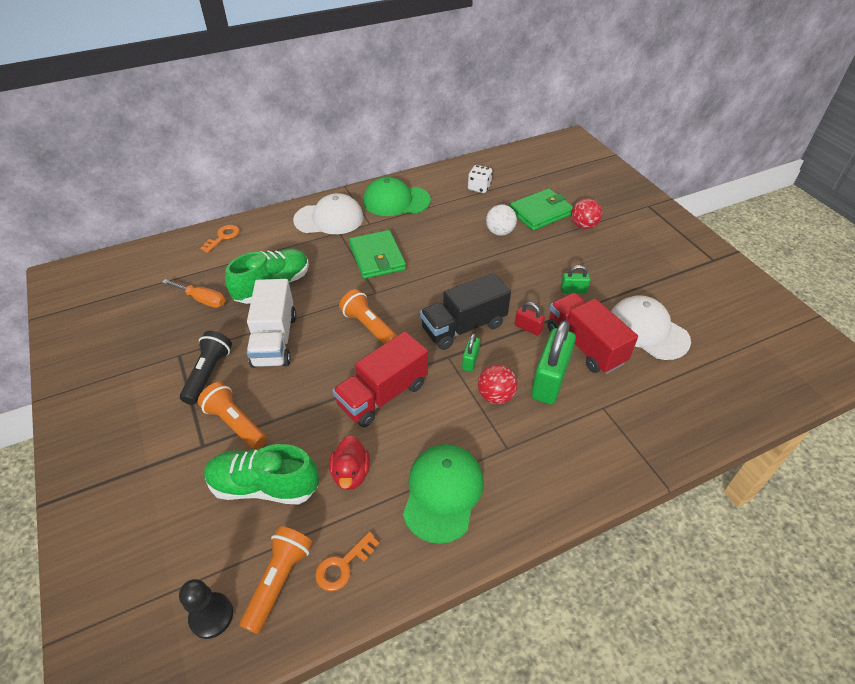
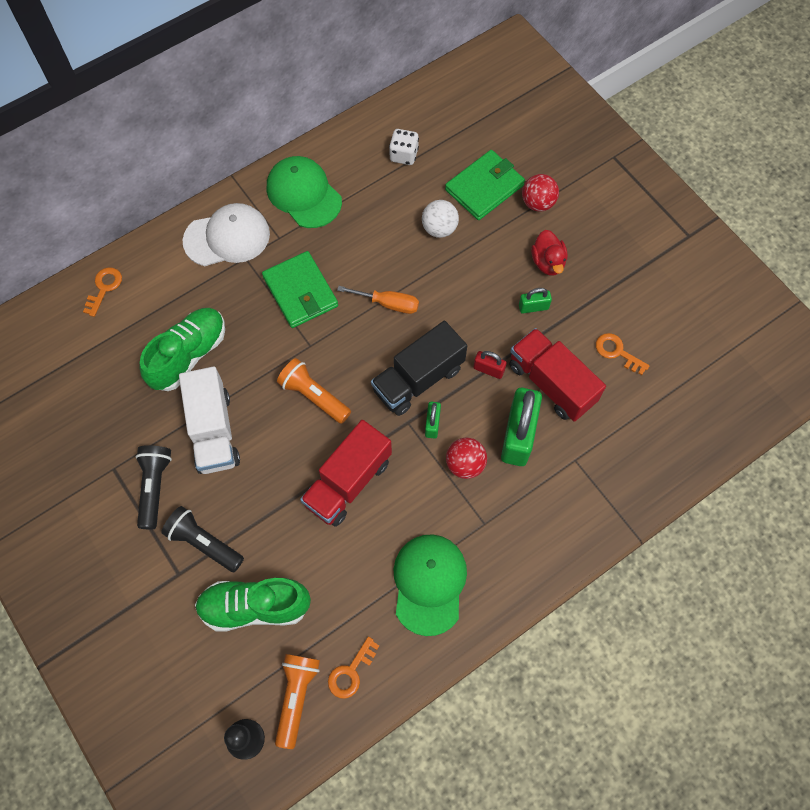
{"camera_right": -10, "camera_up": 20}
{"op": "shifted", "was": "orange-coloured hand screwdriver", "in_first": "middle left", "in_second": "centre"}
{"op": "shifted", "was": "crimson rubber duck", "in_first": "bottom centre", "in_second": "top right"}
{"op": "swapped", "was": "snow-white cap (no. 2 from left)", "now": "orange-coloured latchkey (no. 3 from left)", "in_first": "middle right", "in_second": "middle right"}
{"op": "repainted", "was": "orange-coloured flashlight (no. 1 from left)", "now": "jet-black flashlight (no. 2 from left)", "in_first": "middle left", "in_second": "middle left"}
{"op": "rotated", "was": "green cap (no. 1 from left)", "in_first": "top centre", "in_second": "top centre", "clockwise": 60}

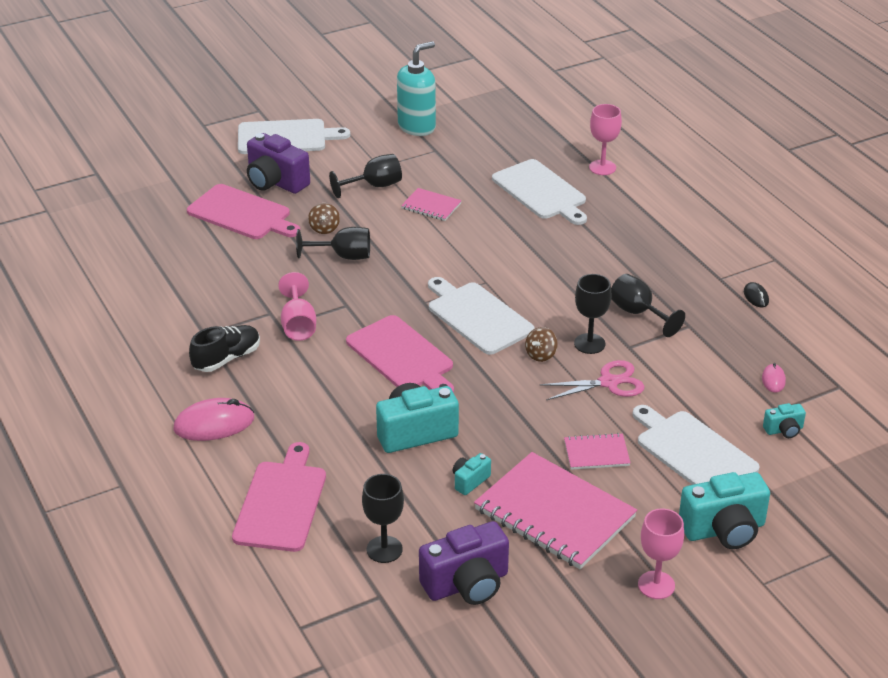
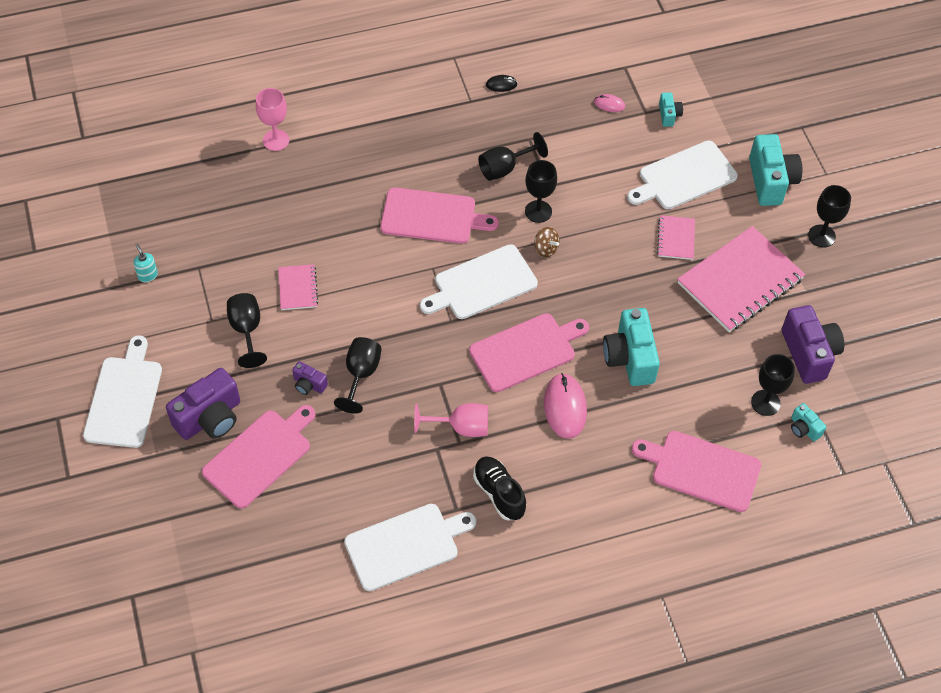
{"camera_right": -80, "camera_up": 20}
{"op": "gone", "was": "pink pair of scissors", "in_first": "middle right"}
{"op": "new", "now": "pink cutting board (no. 2 from left)", "in_second": "top centre"}
{"op": "shifted", "was": "pink mouse (no. 1 from left)", "in_first": "middle left", "in_second": "centre"}
{"op": "shifted", "was": "turquoise compact camera (no. 2 from left in the first image)", "now": "turquoise compact camera (no. 4 from left)", "in_first": "bottom centre", "in_second": "middle right"}
{"op": "shifted", "was": "snow-white cutting board (no. 3 from left in the first image)", "now": "snow-white cutting board (no. 2 from left)", "in_first": "top centre", "in_second": "bottom centre"}
{"op": "swapped", "was": "brown toy top (no. 1 from left)", "now": "violet compact camera (no. 2 from left)", "in_first": "top centre", "in_second": "middle left"}
{"op": "repainted", "was": "pink chalice (no. 3 from left)", "now": "jet-black chalice (no. 6 from left)", "in_first": "bottom right", "in_second": "top right"}
{"op": "rotated", "was": "pink exercise book (no. 1 from left)", "in_first": "top centre", "in_second": "middle left", "clockwise": -45}
{"op": "scaled", "was": "turquoise soap pump", "in_first": "top centre", "in_second": "middle left", "ratio": 0.45}

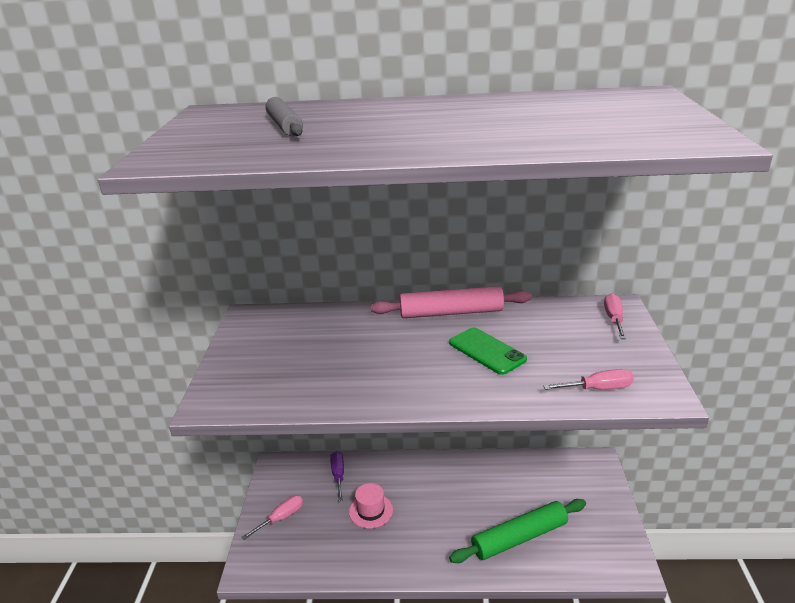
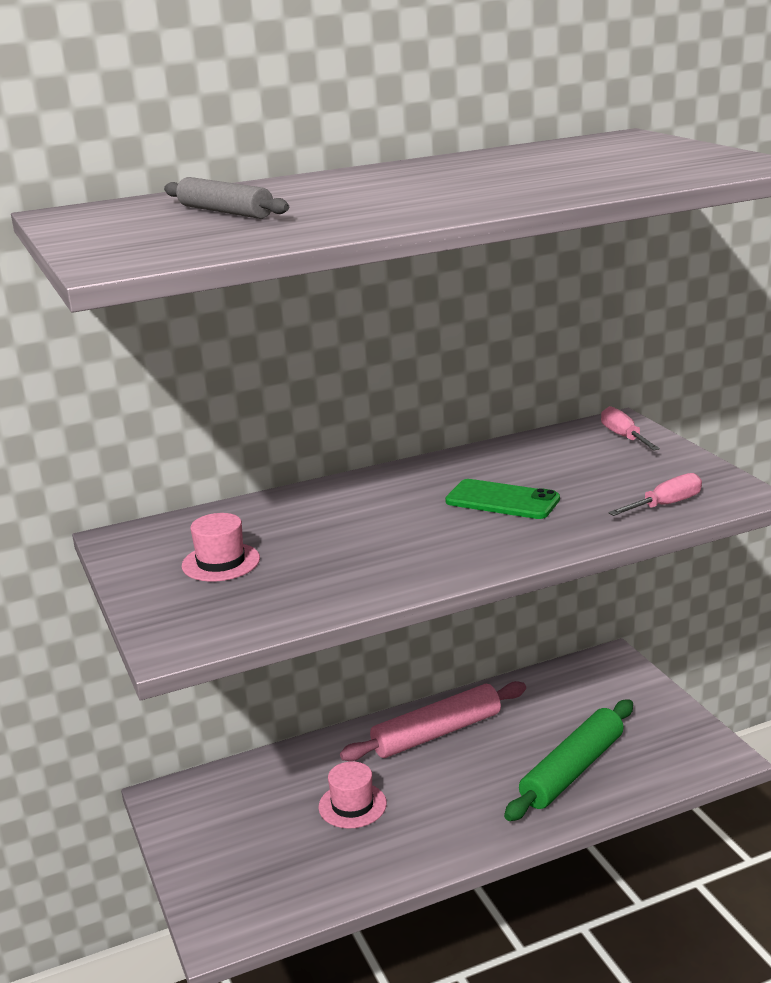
{"camera_right": -25, "camera_up": -5}
{"op": "gone", "was": "pink hand screwdriver (no. 1 from left)", "in_first": "bottom centre"}
{"op": "gone", "was": "violet hand screwdriver", "in_first": "bottom centre"}
{"op": "new", "now": "pink top hat (no. 1 from left)", "in_second": "middle left"}
{"op": "shifted", "was": "pink rolling pin", "in_first": "centre", "in_second": "bottom centre"}

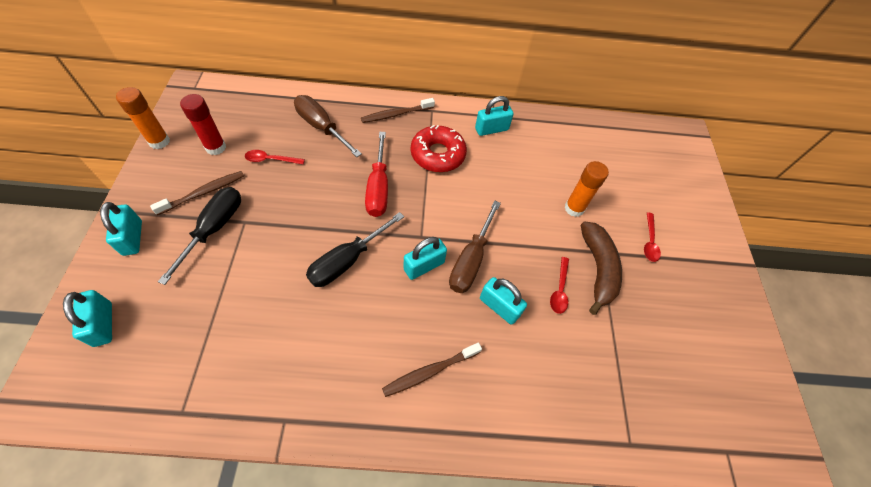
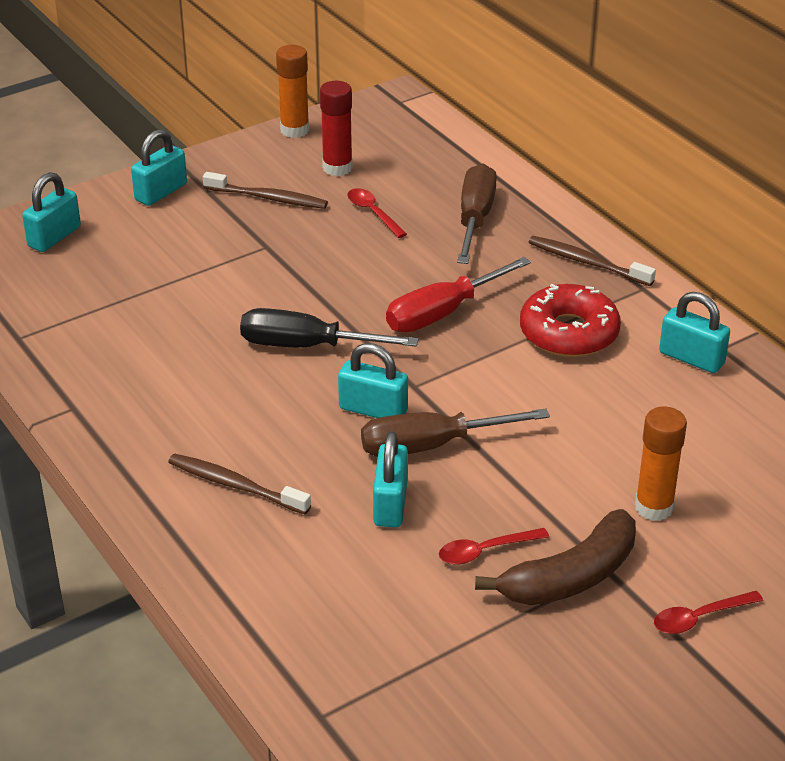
{"camera_right": 60, "camera_up": -20}
{"op": "gone", "was": "jet-black hand screwdriver (no. 1 from left)", "in_first": "middle left"}

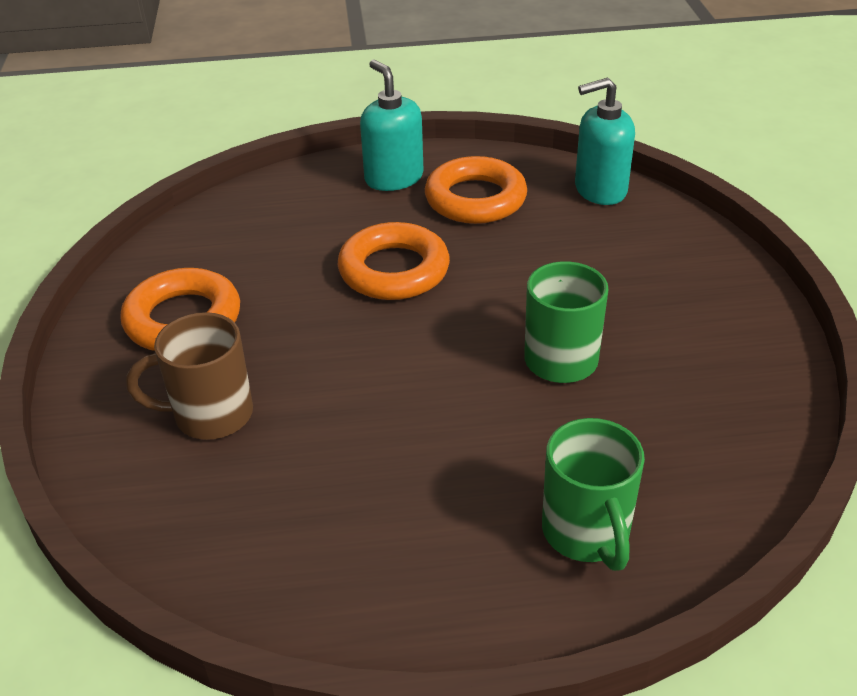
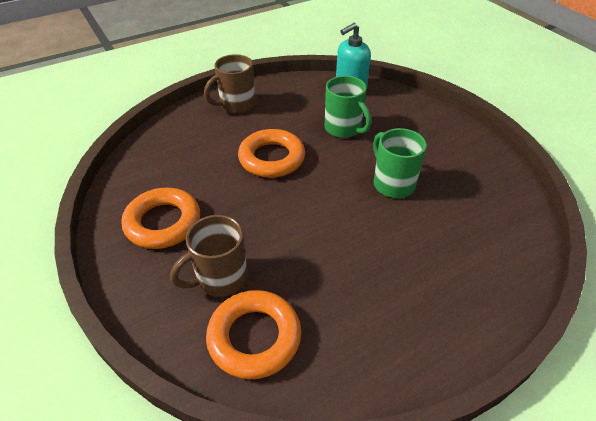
{"camera_right": -25, "camera_up": 5}
{"op": "shifted", "was": "orange-coloured hoop (no. 3 from left in the first image)", "now": "orange-coloured hoop (no. 2 from left)", "in_first": "top centre", "in_second": "bottom centre"}
{"op": "shifted", "was": "green coffee mug (no. 2 from left in the first image)", "now": "green coffee mug (no. 1 from left)", "in_first": "bottom right", "in_second": "top centre"}
{"op": "swapped", "was": "turquoise soap pump (no. 1 from left)", "now": "brown coffee mug (no. 2 from left)", "in_first": "top centre", "in_second": "top centre"}

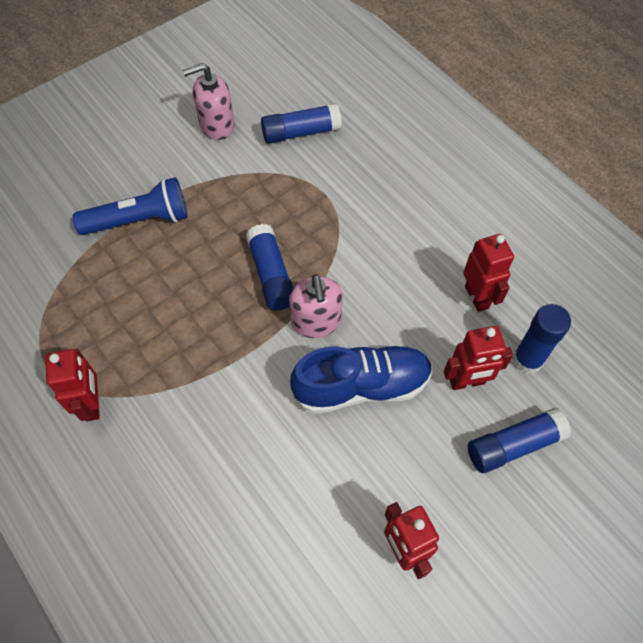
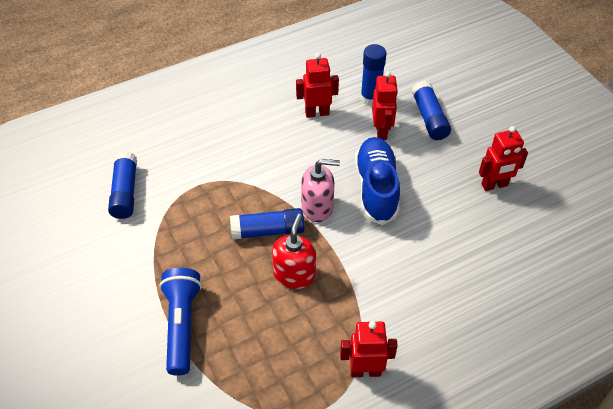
{"camera_right": -80, "camera_up": -10}
{"op": "gone", "was": "pink soap pump (no. 1 from left)", "in_first": "top left"}
{"op": "new", "now": "crimson soap pump", "in_second": "centre"}

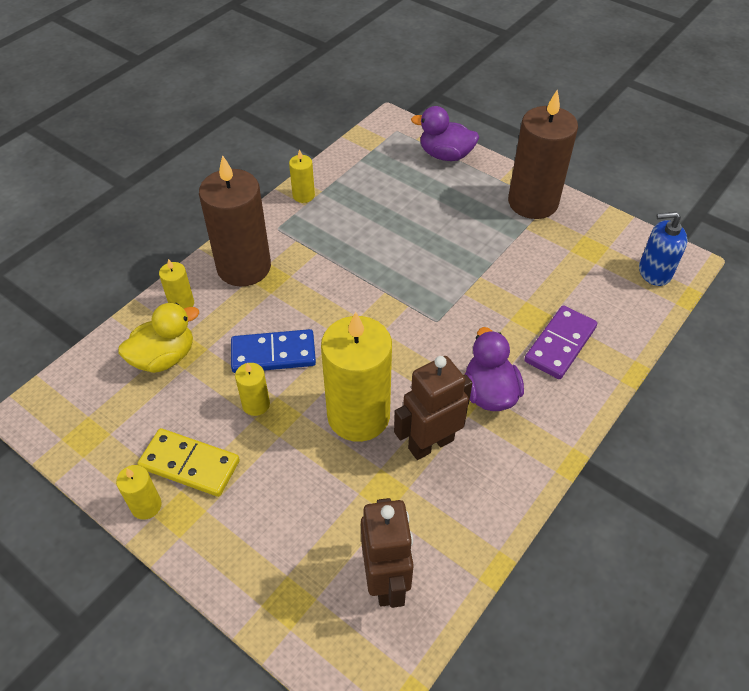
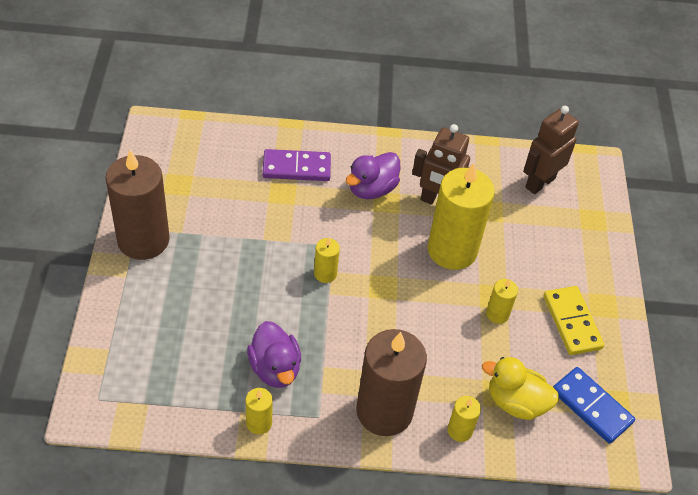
{"camera_right": -130, "camera_up": 0}
{"op": "gone", "was": "royal blue soap pump", "in_first": "middle right"}
{"op": "shifted", "was": "yellow candle (no. 1 from left in the first image)", "now": "yellow candle (no. 2 from left)", "in_first": "bottom left", "in_second": "centre"}
{"op": "shifted", "was": "royal blue domino", "in_first": "centre", "in_second": "bottom right"}
{"op": "shifted", "was": "violet rubber duck (no. 1 from left)", "in_first": "top centre", "in_second": "bottom centre"}

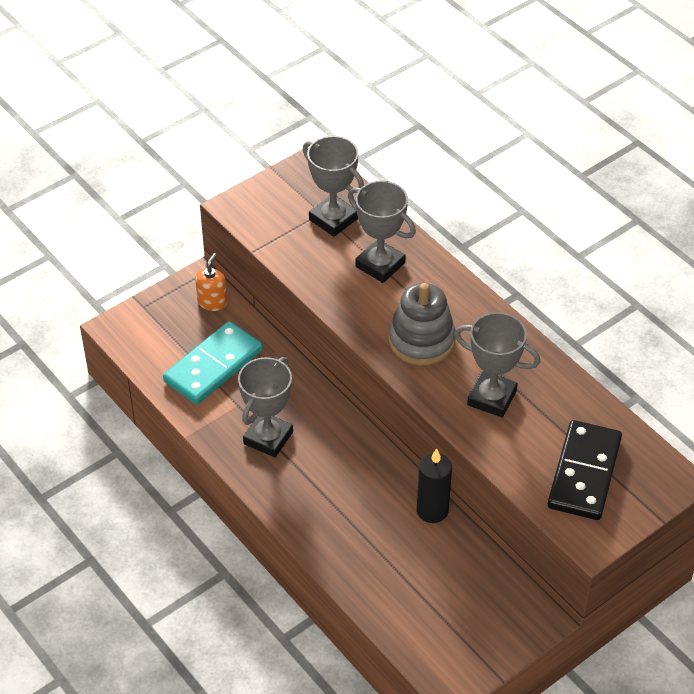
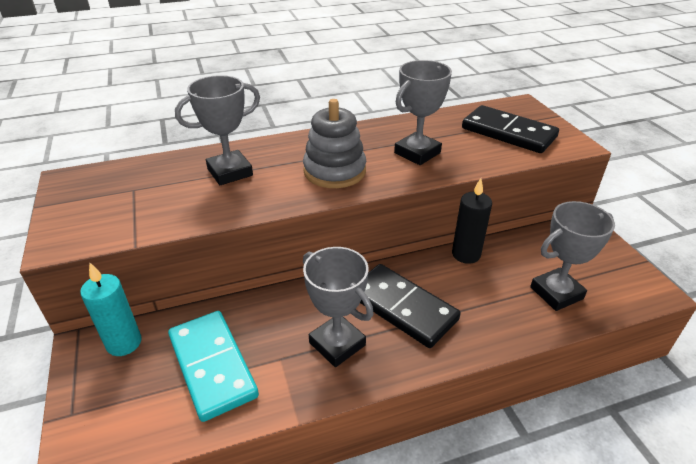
{"camera_right": -70, "camera_up": -10}
{"op": "new", "now": "jet-black domino (no. 1 from left)", "in_second": "centre"}
{"op": "shifted", "was": "grey award cup (no. 2 from left in the first image)", "now": "grey award cup (no. 4 from left)", "in_first": "top centre", "in_second": "middle right"}
{"op": "swapped", "was": "orange-coloured soap pump", "now": "turquoise candle", "in_first": "middle left", "in_second": "middle left"}

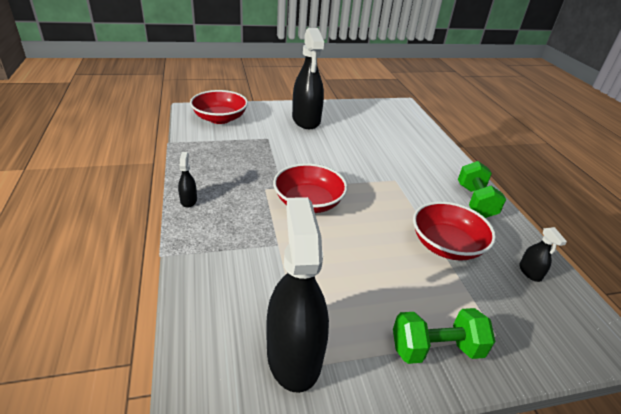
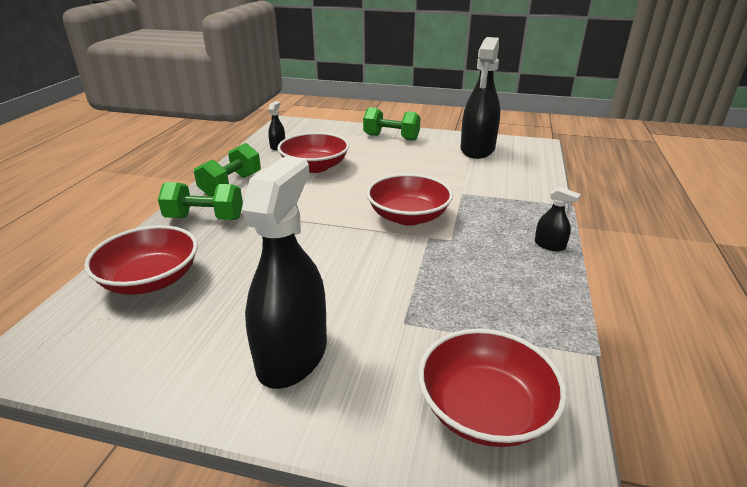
{"camera_right": -150, "camera_up": -5}
{"op": "new", "now": "crimson bowl (no. 1 from left)", "in_second": "middle left"}
{"op": "new", "now": "green dumbbell (no. 1 from left)", "in_second": "middle left"}
{"op": "rotated", "was": "jet-black spray bottle (no. 1 from left in the first image)", "in_first": "middle left", "in_second": "middle right", "clockwise": -75}

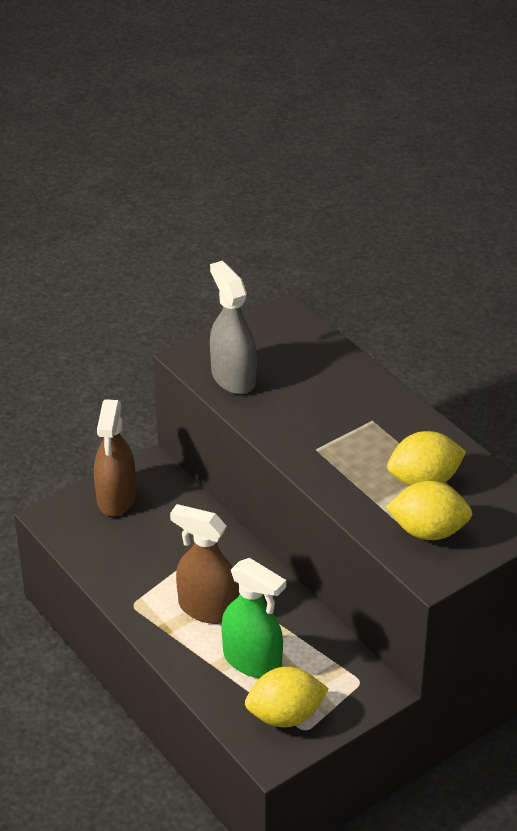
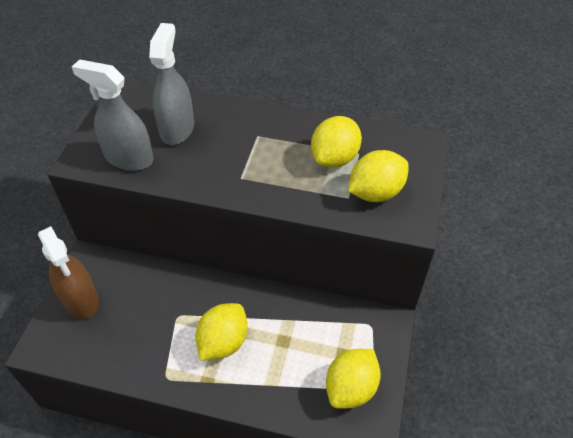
{"camera_right": -40, "camera_up": 10}
{"op": "gone", "was": "green spray bottle", "in_first": "bottom centre"}
{"op": "new", "now": "grey spray bottle (no. 2 from left)", "in_second": "top left"}
{"op": "swapped", "was": "brown spray bottle (no. 2 from left)", "now": "yellow lemon (no. 1 from left)", "in_first": "bottom centre", "in_second": "bottom centre"}

